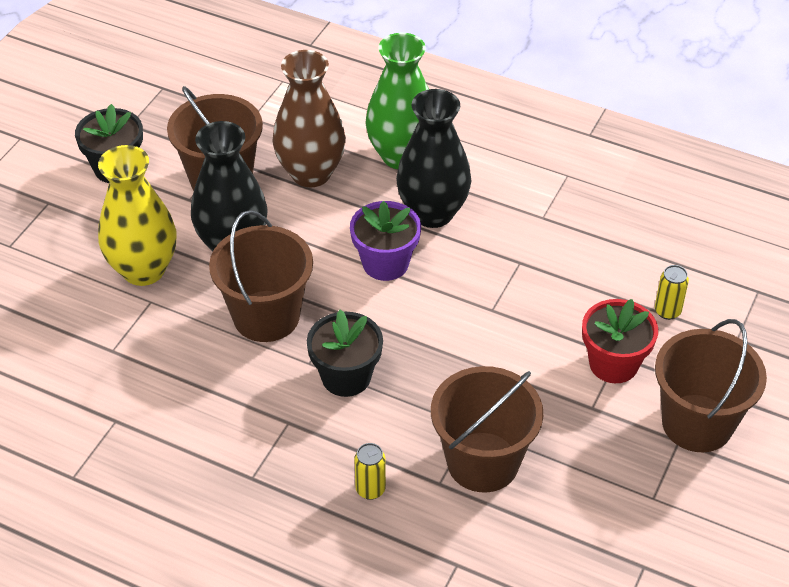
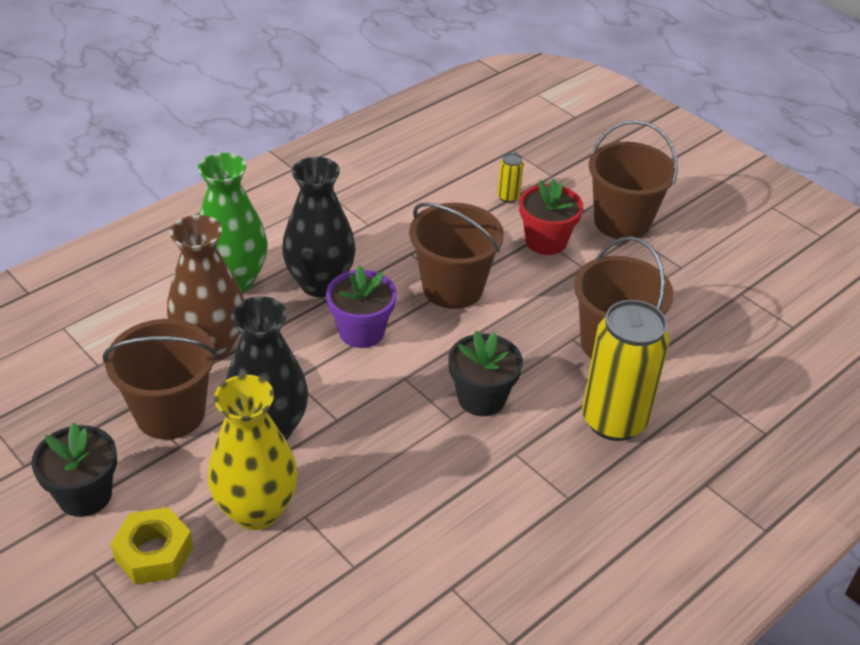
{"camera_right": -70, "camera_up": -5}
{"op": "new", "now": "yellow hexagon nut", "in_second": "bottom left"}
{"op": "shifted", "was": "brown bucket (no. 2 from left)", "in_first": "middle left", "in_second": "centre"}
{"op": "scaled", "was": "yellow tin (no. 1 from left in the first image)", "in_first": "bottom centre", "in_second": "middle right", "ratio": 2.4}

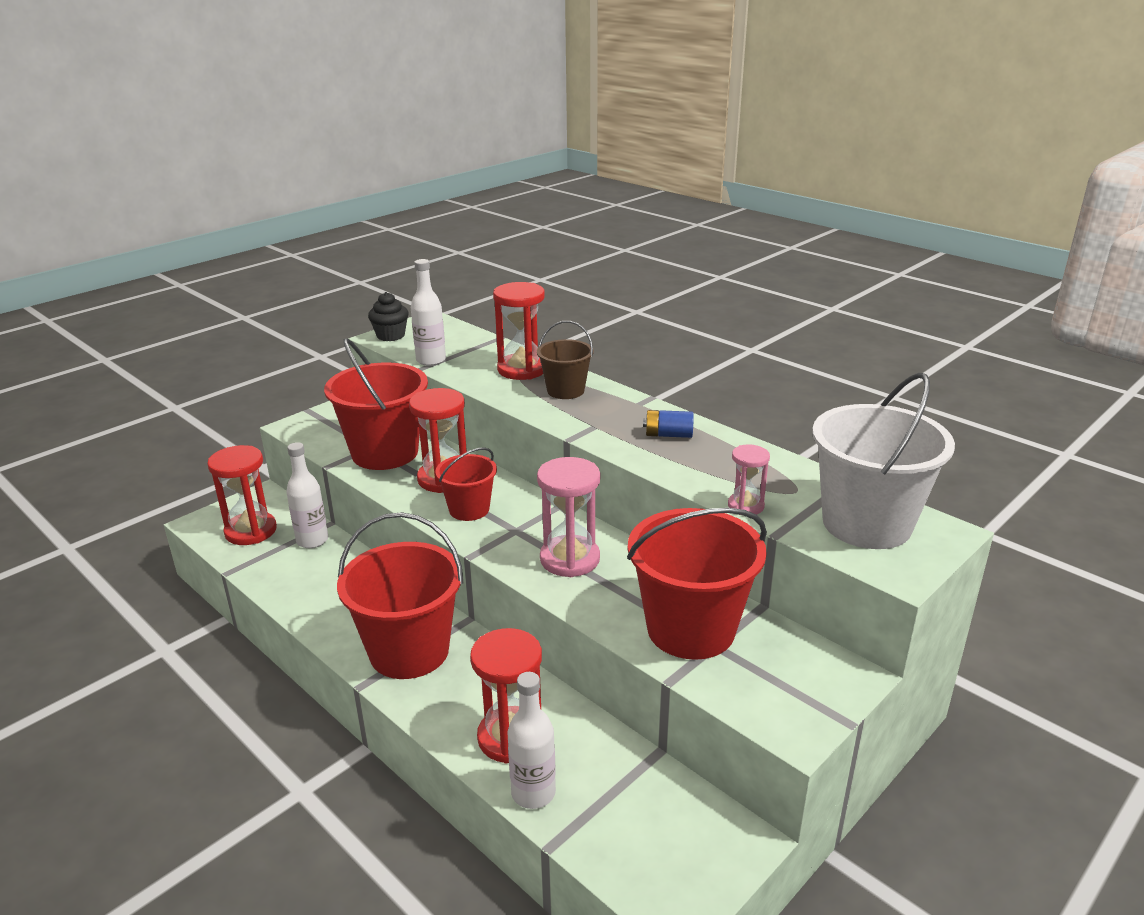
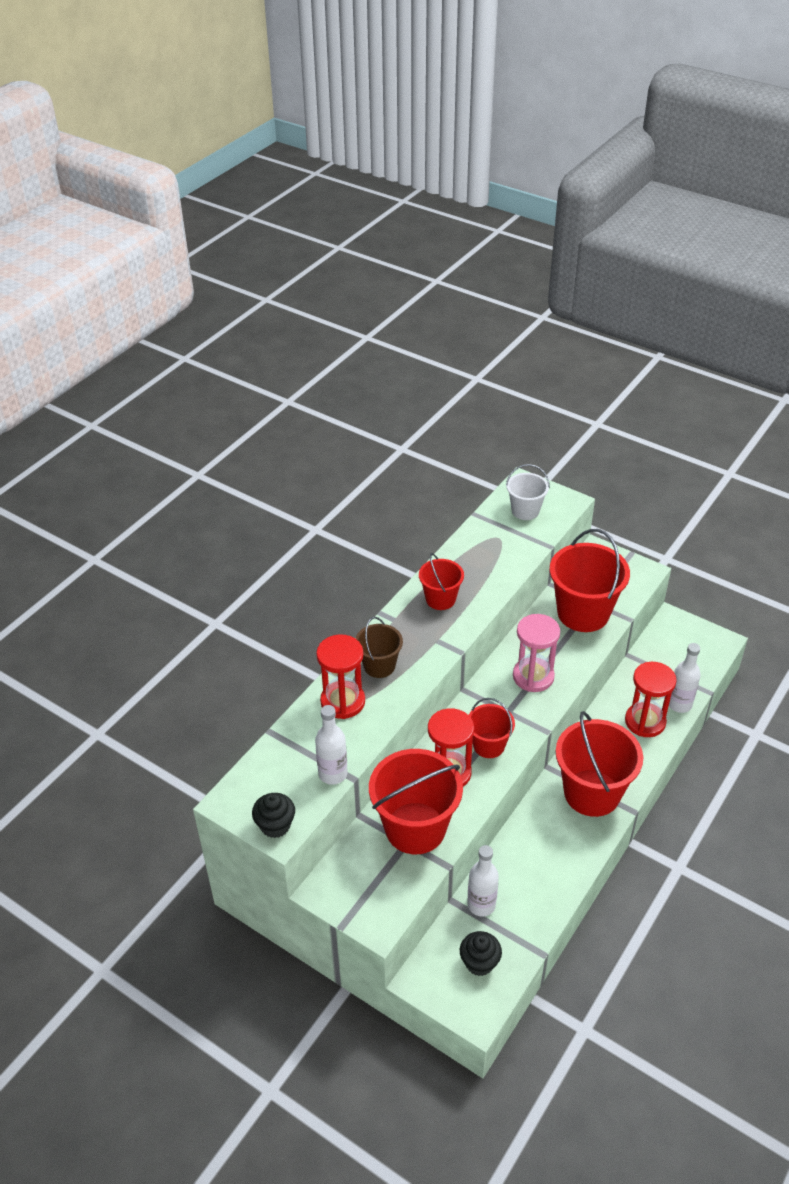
{"camera_right": -100, "camera_up": 15}
{"op": "gone", "was": "pink sand timer (no. 2 from left)", "in_first": "centre"}
{"op": "swapped", "was": "crimson sand timer (no. 1 from left)", "now": "jet-black fairy cake (no. 2 from left)", "in_first": "middle left", "in_second": "bottom centre"}
{"op": "swapped", "was": "royal blue power cell", "now": "crimson bucket (no. 2 from left)", "in_first": "centre", "in_second": "centre"}
{"op": "scaled", "was": "snow-white bucket", "in_first": "middle right", "in_second": "middle right", "ratio": 0.55}

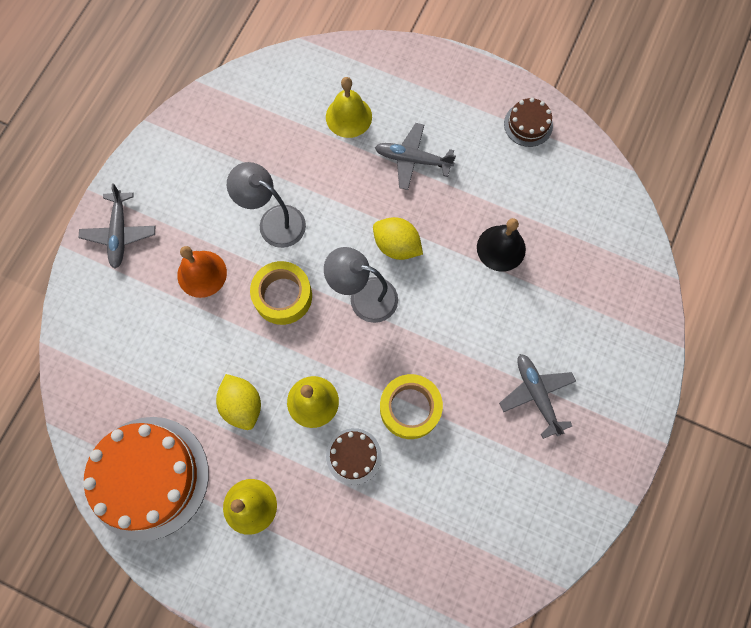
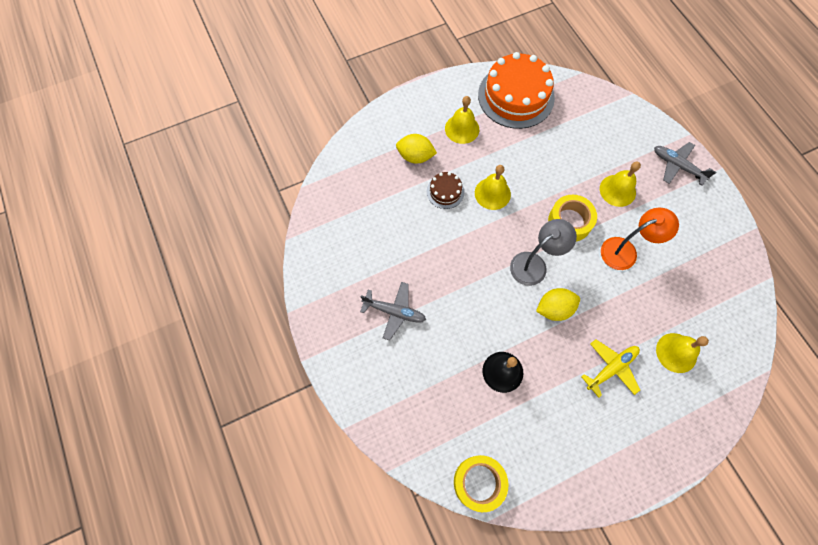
{"camera_right": 130, "camera_up": -5}
{"op": "gone", "was": "brown gateau (no. 2 from left)", "in_first": "top right"}
{"op": "shifted", "was": "yellow lemon (no. 1 from left)", "in_first": "middle left", "in_second": "top centre"}
{"op": "shifted", "was": "yellow sticky tape (no. 2 from left in the first image)", "now": "yellow sticky tape (no. 1 from left)", "in_first": "centre", "in_second": "bottom centre"}
{"op": "repainted", "was": "orange-coloured hand bell", "now": "yellow hand bell (no. 3 from left)", "in_first": "middle left", "in_second": "middle right"}
{"op": "repainted", "was": "grey desk lamp (no. 1 from left)", "now": "orange-coloured desk lamp", "in_first": "top centre", "in_second": "middle right"}
{"op": "repainted", "was": "grey aeroplane (no. 2 from left)", "now": "yellow aeroplane", "in_first": "top centre", "in_second": "bottom right"}

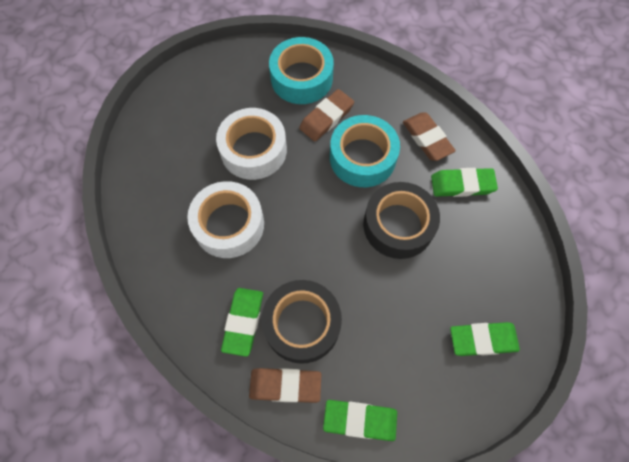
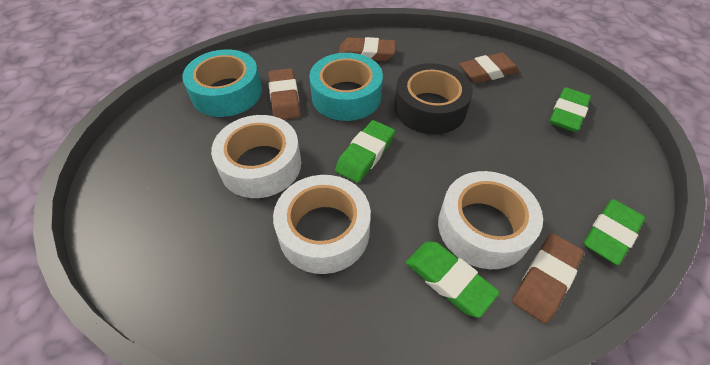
{"camera_right": -55, "camera_up": -15}
{"op": "new", "now": "brown pencil eraser (no. 3 from left)", "in_second": "top right"}
{"op": "shifted", "was": "green pencil eraser (no. 3 from left in the first image)", "now": "green pencil eraser (no. 1 from left)", "in_first": "middle right", "in_second": "centre"}
{"op": "repainted", "was": "jet-black sticky tape (no. 1 from left)", "now": "snow-white sticky tape (no. 3 from left)", "in_first": "bottom centre", "in_second": "middle right"}

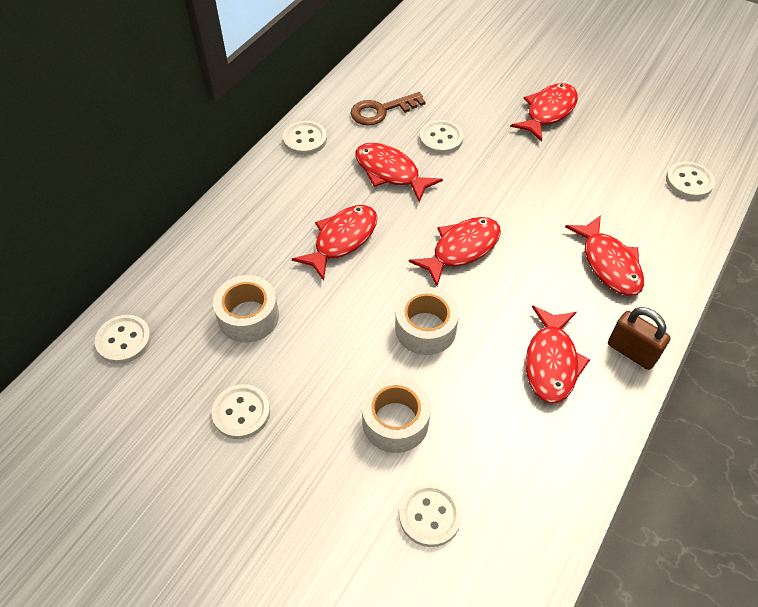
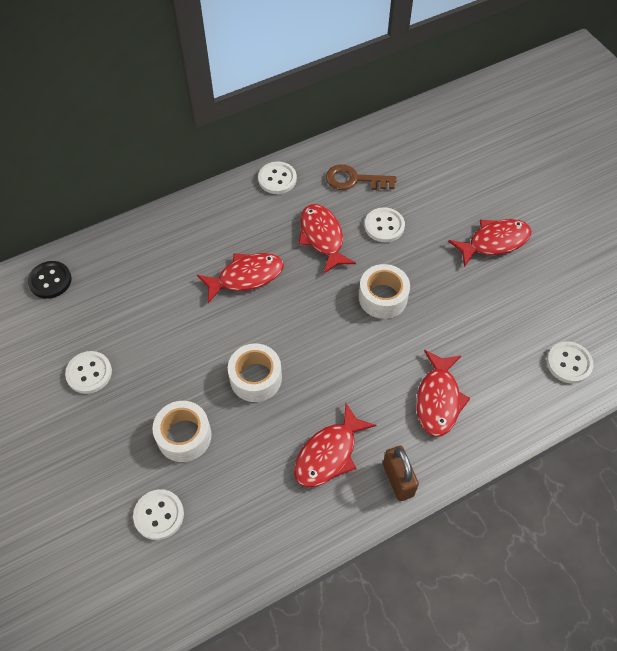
{"camera_right": 30, "camera_up": 5}
{"op": "gone", "was": "crimson toy fish (no. 3 from left)", "in_first": "centre"}
{"op": "shifted", "was": "snow-white sticky tape (no. 1 from left in the first image)", "now": "snow-white sticky tape (no. 3 from left)", "in_first": "middle left", "in_second": "centre"}
{"op": "repainted", "was": "snow-white button (no. 1 from left)", "now": "jet-black button", "in_first": "middle left", "in_second": "middle left"}

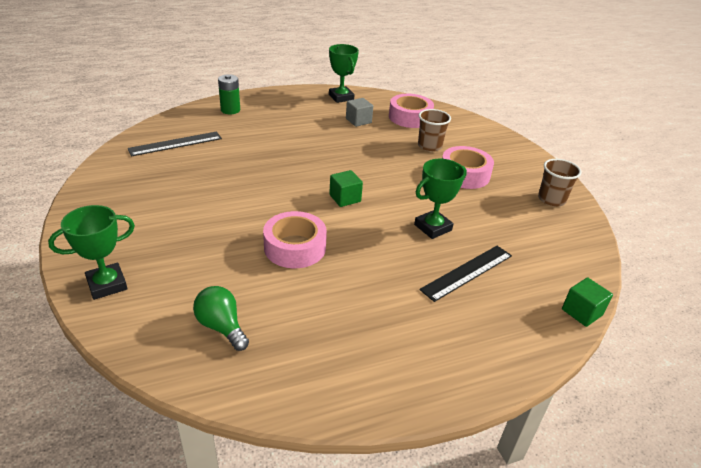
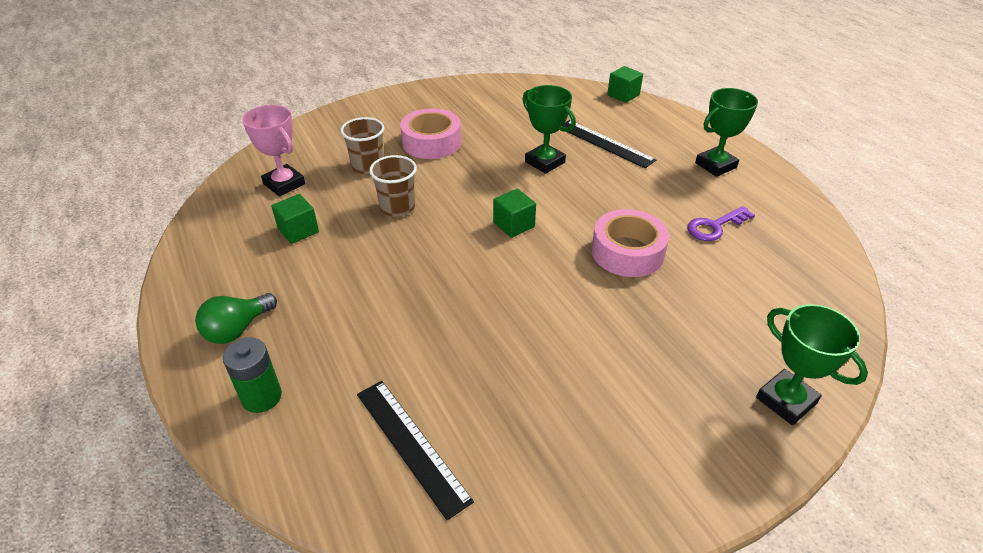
{"camera_right": -95, "camera_up": 5}
{"op": "new", "now": "violet latchkey", "in_second": "middle right"}
{"op": "shifted", "was": "green lightbulb", "in_first": "bottom left", "in_second": "middle left"}
{"op": "shifted", "was": "green award cup (no. 2 from left)", "in_first": "top centre", "in_second": "top right"}
{"op": "shifted", "was": "brown tumbler (no. 2 from left)", "in_first": "middle right", "in_second": "centre"}
{"op": "swapped", "was": "pink sticky tape (no. 2 from left)", "now": "pink award cup", "in_first": "top centre", "in_second": "top left"}
{"op": "repainted", "was": "grey cube", "now": "green cube (no. 1 from left)", "in_first": "top centre", "in_second": "middle left"}

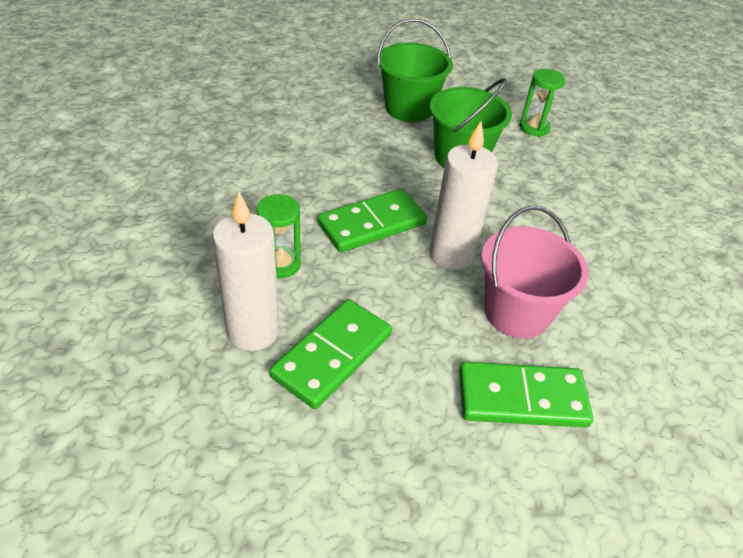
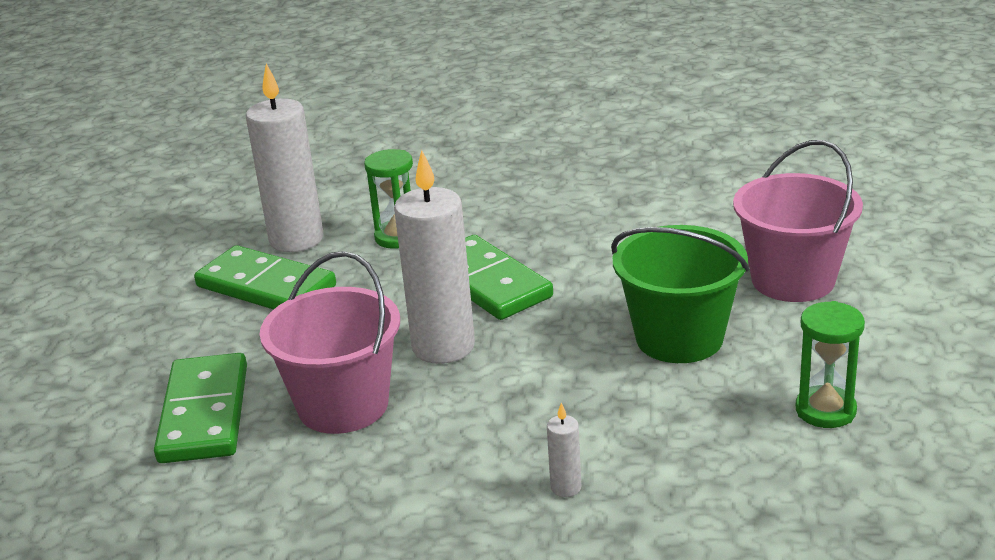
{"camera_right": 90, "camera_up": -15}
{"op": "new", "now": "snow-white candle (no. 3 from left)", "in_second": "bottom centre"}
{"op": "repainted", "was": "green bucket (no. 1 from left)", "now": "pink bucket (no. 2 from left)", "in_first": "top centre", "in_second": "middle right"}

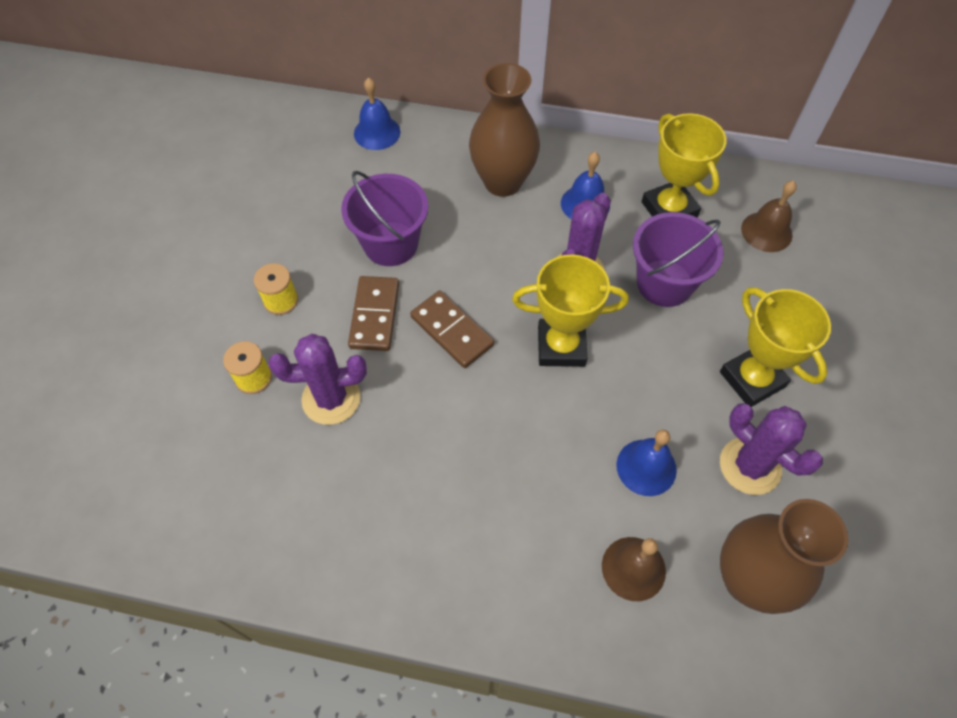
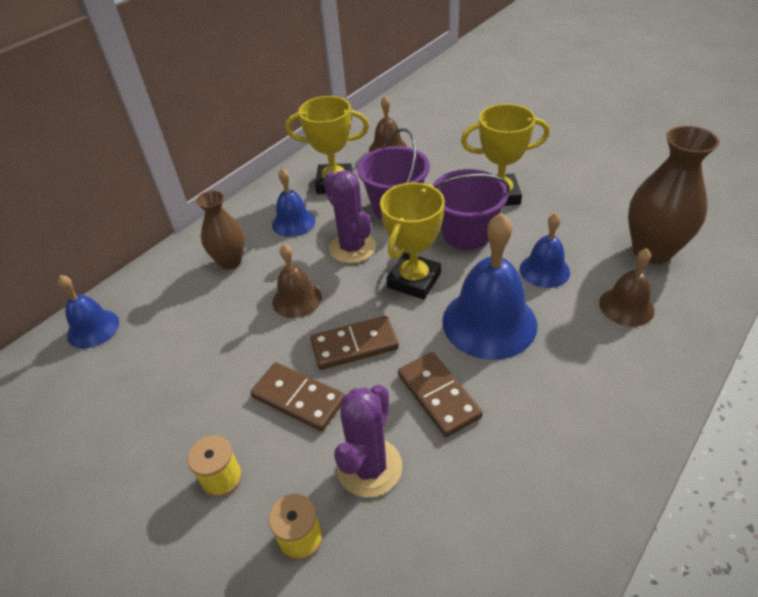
{"camera_right": -60, "camera_up": -15}
{"op": "gone", "was": "violet prickly plant (no. 3 from left)", "in_first": "middle right"}
{"op": "new", "now": "brown hand bell (no. 1 from left)", "in_second": "centre"}
{"op": "new", "now": "brown domino (no. 3 from left)", "in_second": "centre"}
{"op": "new", "now": "royal blue hand bell (no. 3 from left)", "in_second": "centre"}
{"op": "shifted", "was": "violet bucket (no. 1 from left in the first image)", "now": "violet bucket (no. 2 from left)", "in_first": "top centre", "in_second": "centre"}
{"op": "scaled", "was": "brown flower vase (no. 1 from left)", "in_first": "top centre", "in_second": "middle left", "ratio": 0.64}

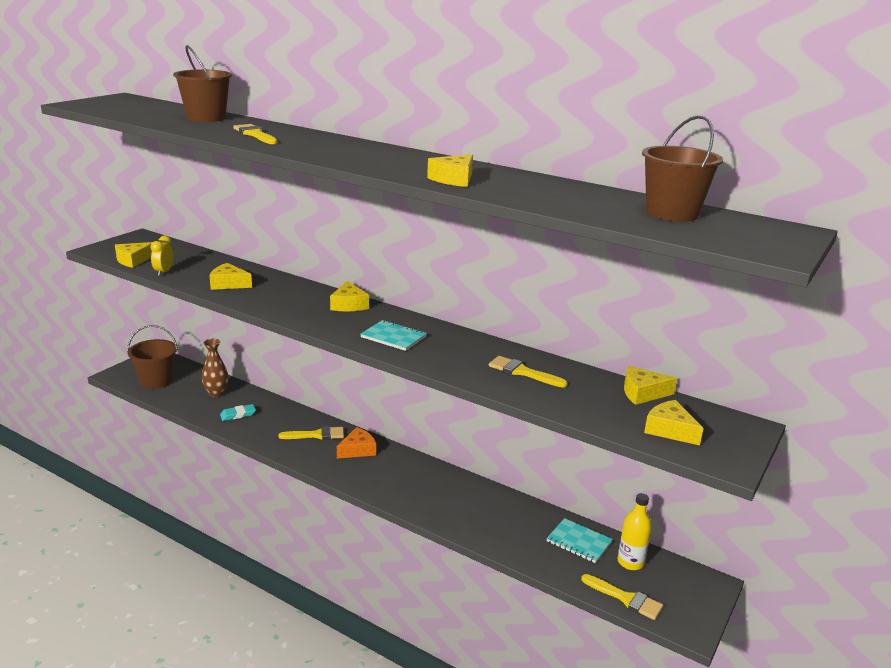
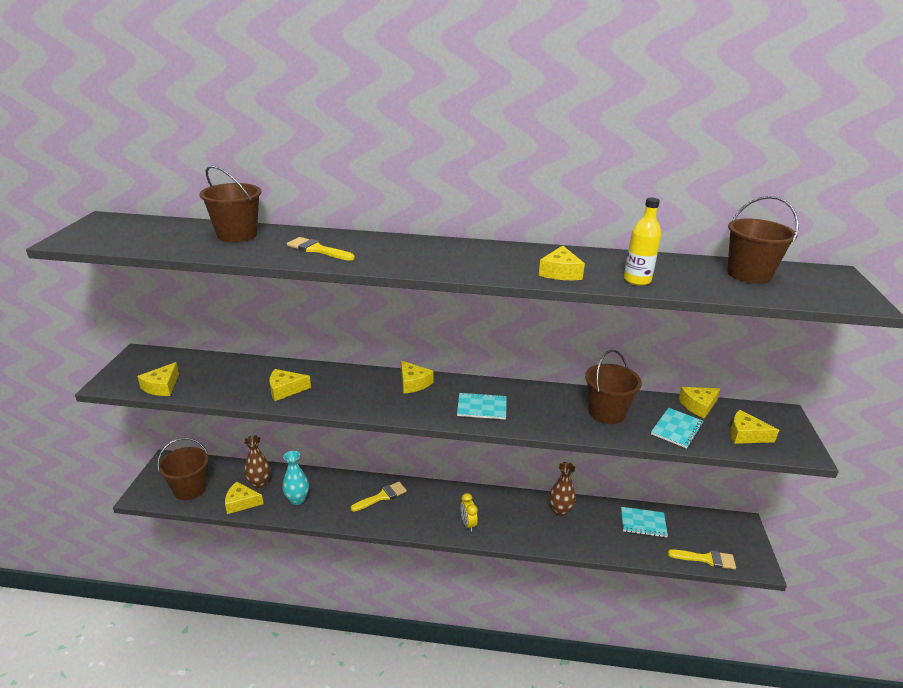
{"camera_right": -25, "camera_up": 5}
{"op": "gone", "was": "orange-coloured cheese", "in_first": "centre"}
{"op": "new", "now": "yellow cheese (no. 2 from left)", "in_second": "bottom left"}
{"op": "new", "now": "brown flower vase (no. 2 from left)", "in_second": "bottom centre"}
{"op": "new", "now": "turquoise exercise book (no. 3 from left)", "in_second": "middle right"}
{"op": "shifted", "was": "yellow bedside clock", "in_first": "middle left", "in_second": "bottom centre"}
{"op": "shifted", "was": "yellow drink bottle", "in_first": "bottom right", "in_second": "middle right"}
{"op": "swapped", "was": "turquoise pencil eraser", "now": "turquoise flower vase", "in_first": "middle left", "in_second": "bottom left"}
{"op": "swapped", "was": "yellow brush (no. 3 from left)", "now": "brown bucket (no. 3 from left)", "in_first": "centre", "in_second": "middle right"}

